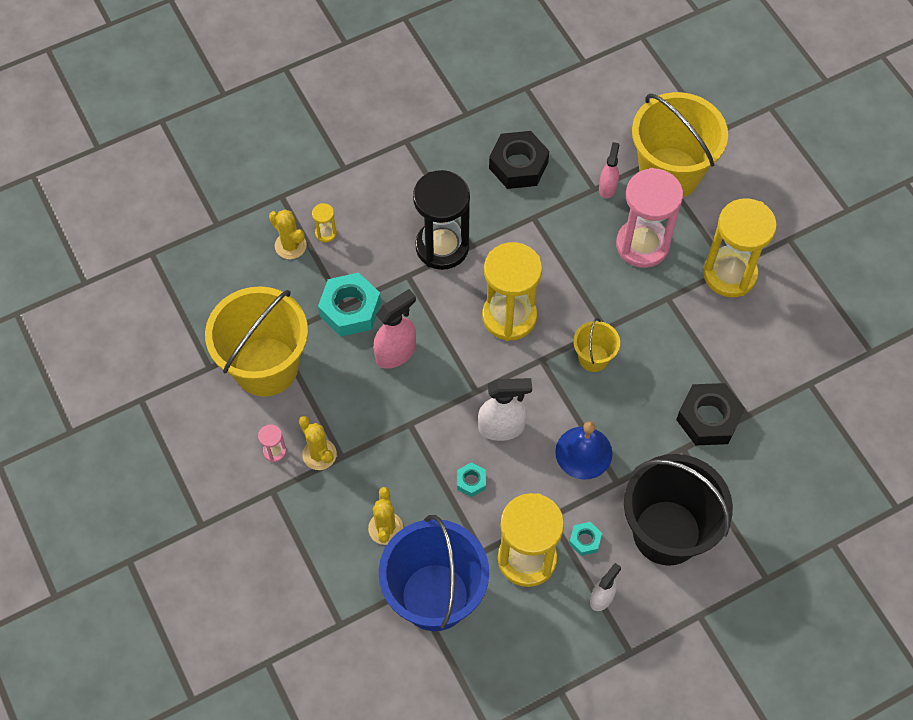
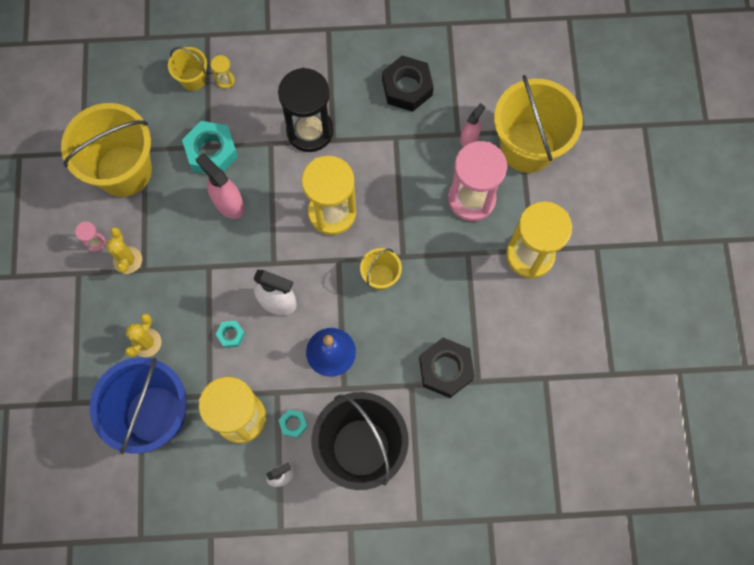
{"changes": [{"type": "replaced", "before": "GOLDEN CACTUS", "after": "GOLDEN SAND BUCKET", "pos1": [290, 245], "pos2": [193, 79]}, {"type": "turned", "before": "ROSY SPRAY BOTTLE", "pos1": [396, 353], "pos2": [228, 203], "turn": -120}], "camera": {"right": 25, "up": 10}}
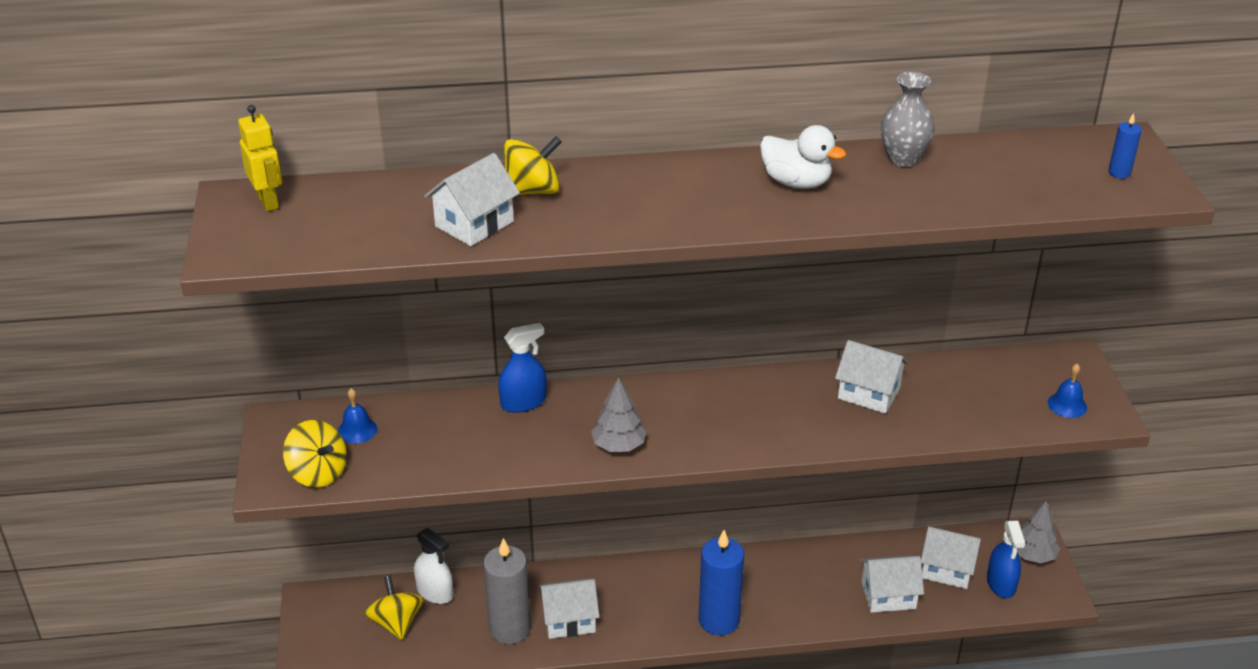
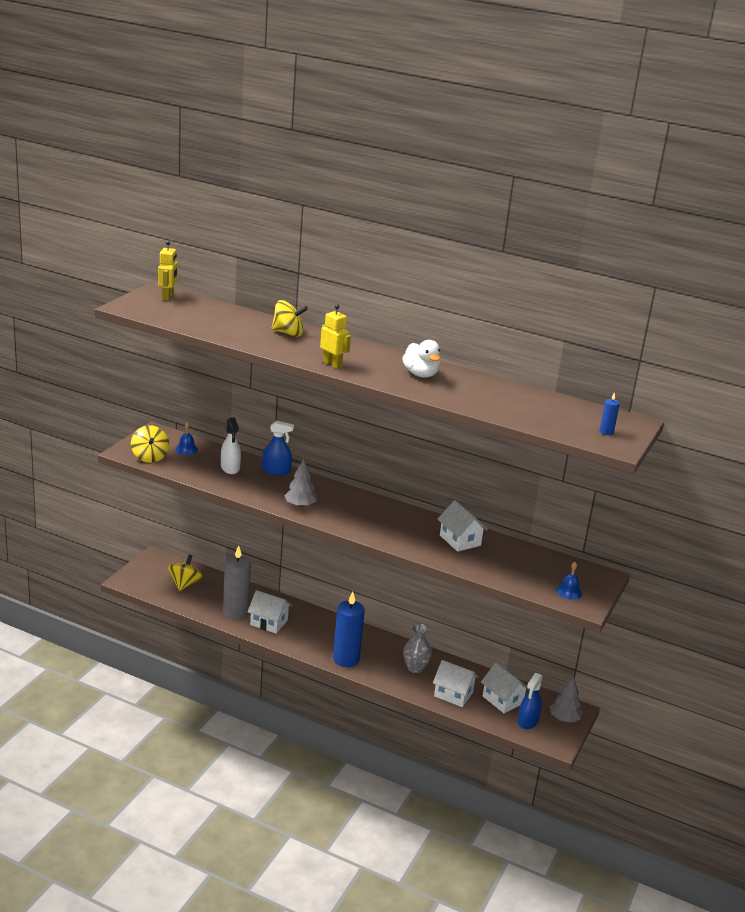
{"changes": [{"type": "moved", "before": "WHITE SPRAY BOTTLE", "pos1": [435, 592], "pos2": [230, 468]}, {"type": "removed", "before": "WHITE HOUSE", "pos1": [474, 224]}, {"type": "moved", "before": "ASH-GREY FLOWER VASE", "pos1": [903, 159], "pos2": [415, 668]}, {"type": "added", "after": "GOLDEN TOY ROBOT", "pos2": [332, 364]}], "camera": {"right": 30, "up": -10}}
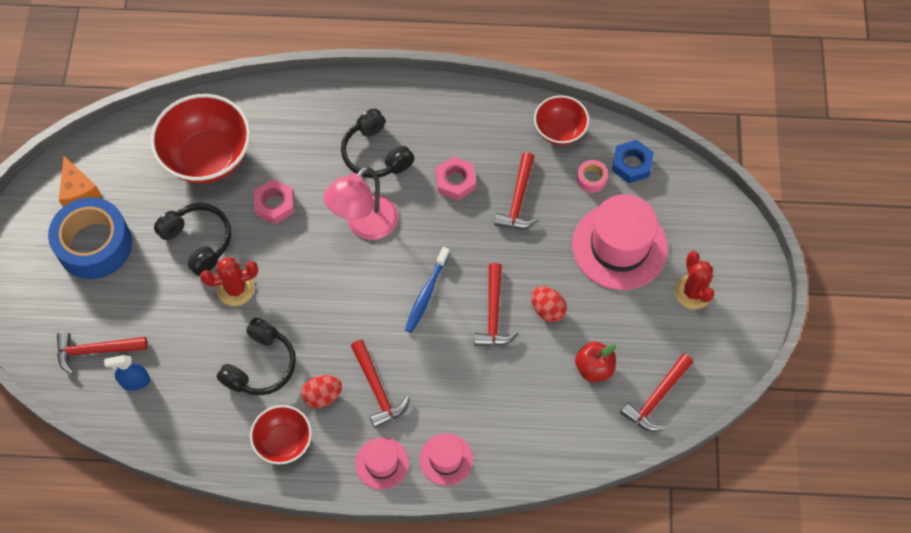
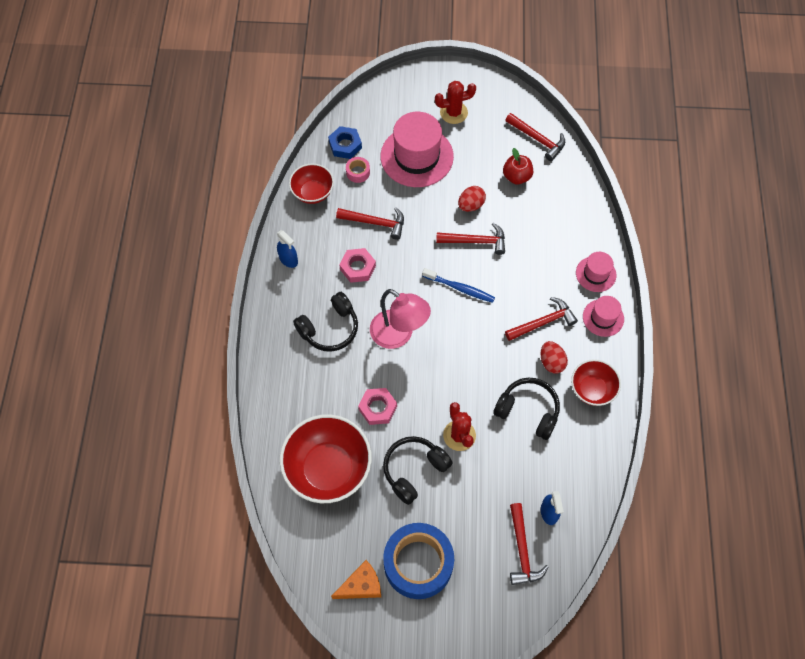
{"changes": [{"type": "added", "after": "COBALT SPRAY BOTTLE", "pos2": [288, 259]}], "camera": {"right": -90, "up": 0}}
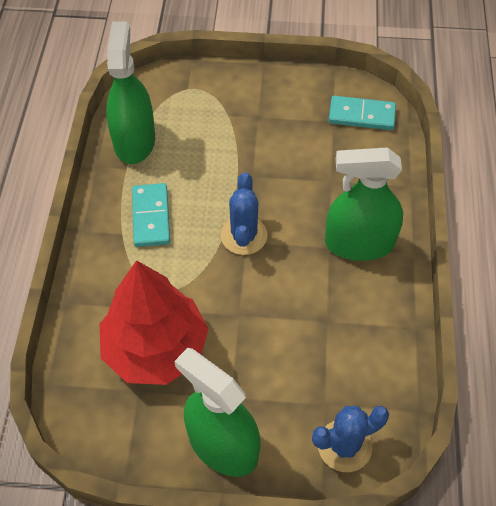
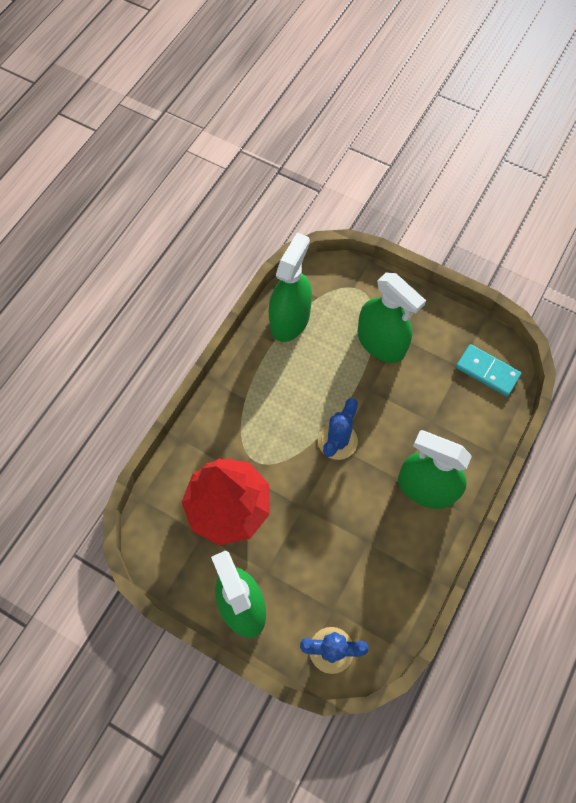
{"changes": [{"type": "removed", "before": "TURQUOISE DOMINO PIECE", "pos1": [151, 217]}, {"type": "added", "after": "LEAF-GREEN SPRAY BOTTLE", "pos2": [381, 343]}], "camera": {"right": 25, "up": 10}}
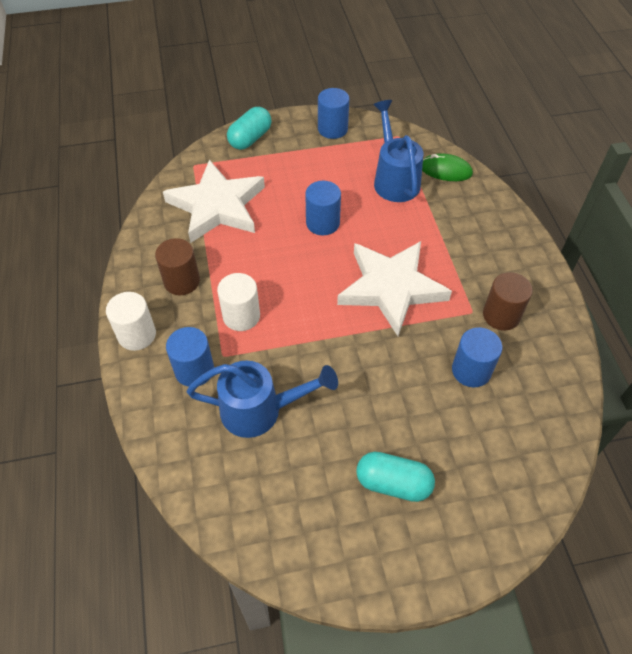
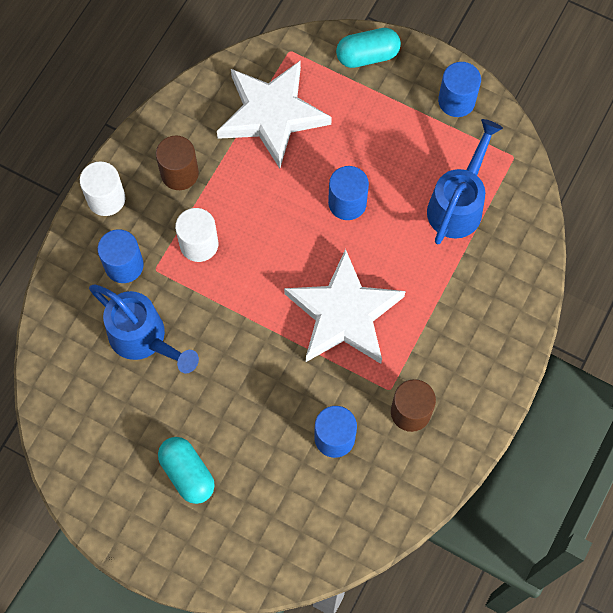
{"changes": [{"type": "removed", "before": "LEAF-GREEN COMPUTER MOUSE", "pos1": [445, 170]}], "camera": {"right": 40, "up": 15}}
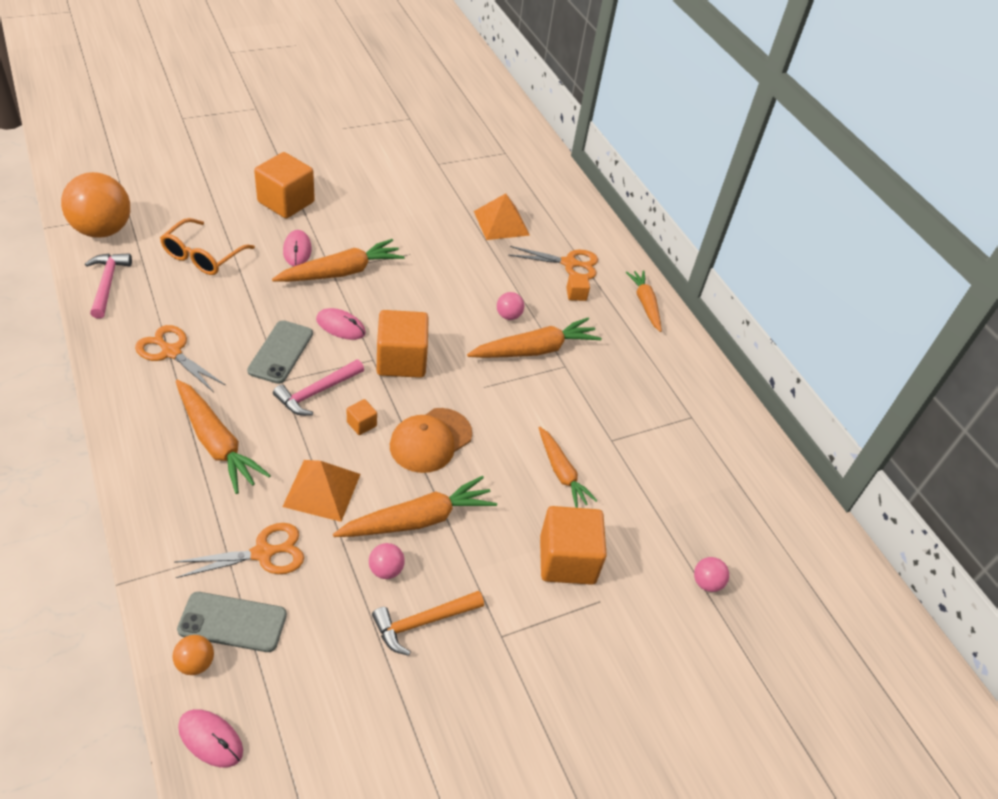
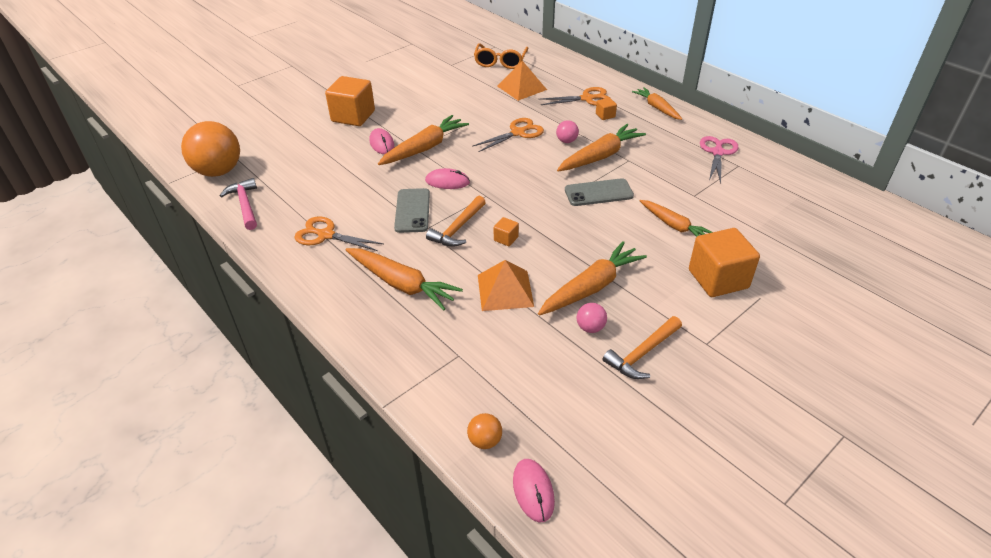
{"changes": [{"type": "moved", "before": "ORANGE-COLOURED GLASSES", "pos1": [202, 256], "pos2": [500, 62]}, {"type": "moved", "before": "ORANGE-COLOURED SHEARS", "pos1": [263, 553], "pos2": [518, 133]}, {"type": "moved", "before": "ASH-GREY SMARTPHONE", "pos1": [232, 622], "pos2": [598, 193]}, {"type": "turned", "before": "ROSY COMPUTER MOUSE", "pos1": [210, 739], "pos2": [533, 491], "turn": 60}, {"type": "recoloured", "before": "ROSY CLAW HAMMER", "after": "ORANGE-COLOURED CLAW HAMMER", "pos1": [316, 392], "pos2": [458, 228]}, {"type": "removed", "before": "ORANGE-COLOURED BLOCK", "pos1": [401, 360]}, {"type": "removed", "before": "ORANGE-COLOURED CAP", "pos1": [430, 440]}, {"type": "removed", "before": "ROSY BALL", "pos1": [706, 583]}, {"type": "added", "after": "ROSY SHEARS", "pos2": [717, 153]}], "camera": {"right": -10, "up": -5}}
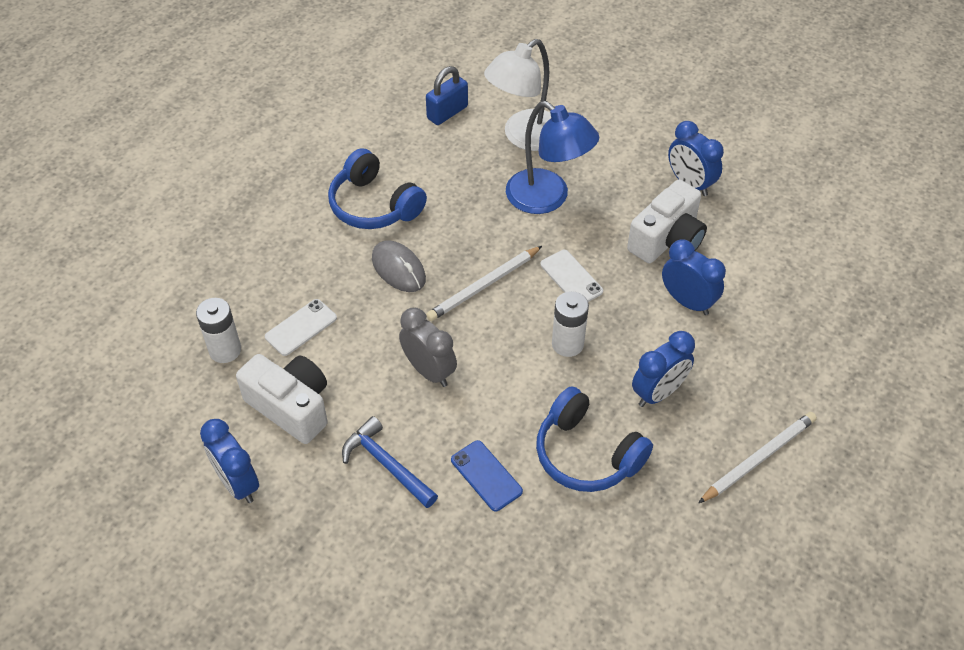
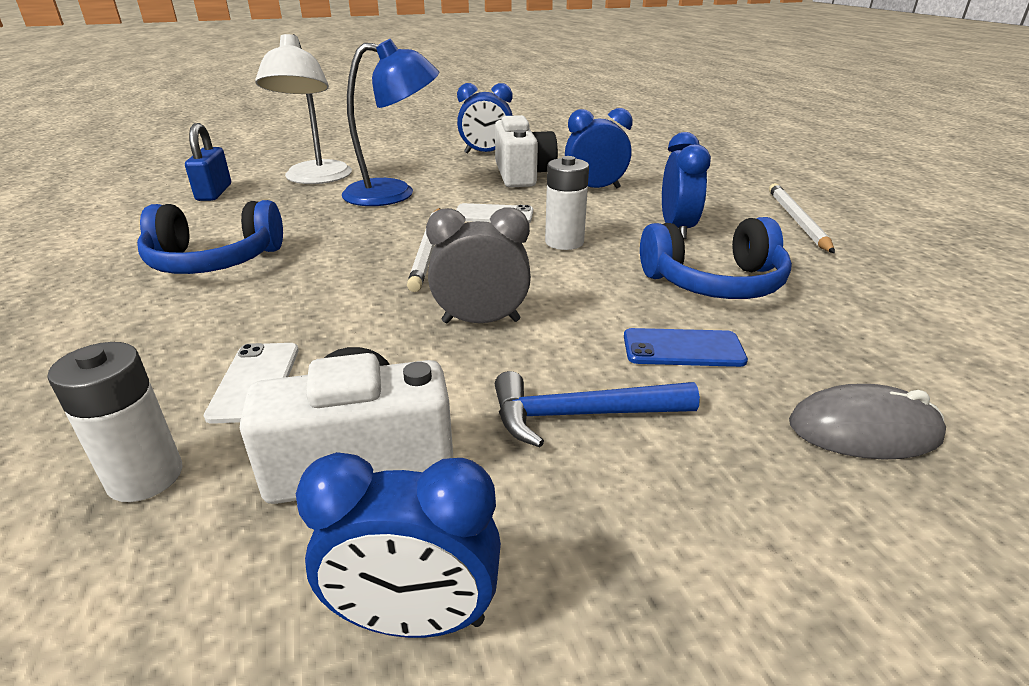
{"changes": [{"type": "moved", "before": "ASH-GREY COMPUTER MOUSE", "pos1": [398, 269], "pos2": [864, 430]}], "camera": {"right": -50, "up": -20}}
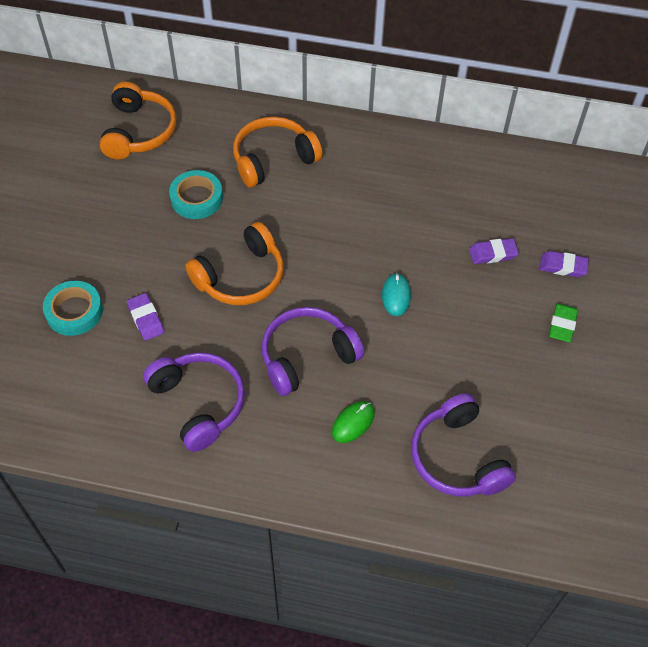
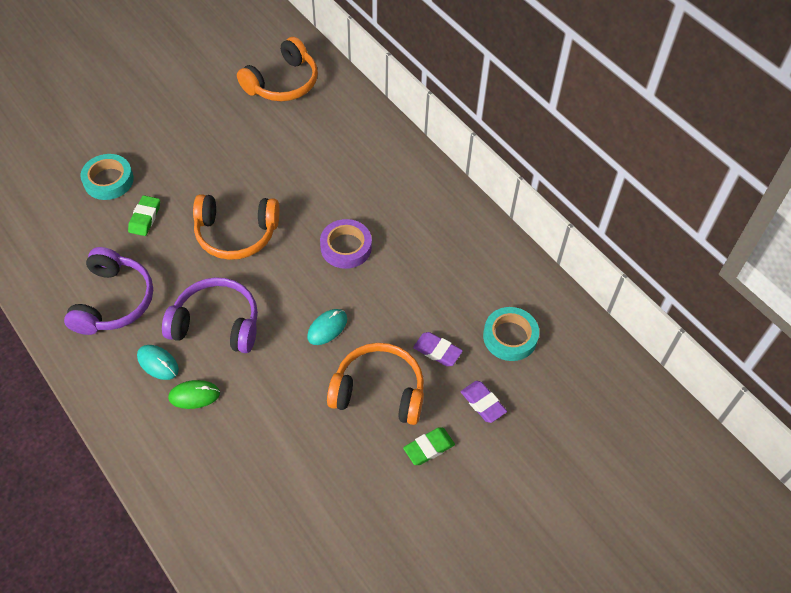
{"changes": [{"type": "recoloured", "before": "ROYAL PURPLE ERASER", "after": "LEAF-GREEN ERASER", "pos1": [146, 319], "pos2": [145, 218]}, {"type": "moved", "before": "TURQUOISE TAPE", "pos1": [196, 198], "pos2": [510, 337]}, {"type": "moved", "before": "ORANGE-COLOURED OVER-EAR HEADPHONES", "pos1": [273, 159], "pos2": [379, 391]}, {"type": "removed", "before": "ROYAL PURPLE OVER-EAR HEADPHONES", "pos1": [457, 457]}, {"type": "added", "after": "TURQUOISE COMPUTER MOUSE", "pos2": [158, 363]}, {"type": "added", "after": "ROYAL PURPLE TAPE", "pos2": [346, 247]}], "camera": {"right": 40, "up": 0}}
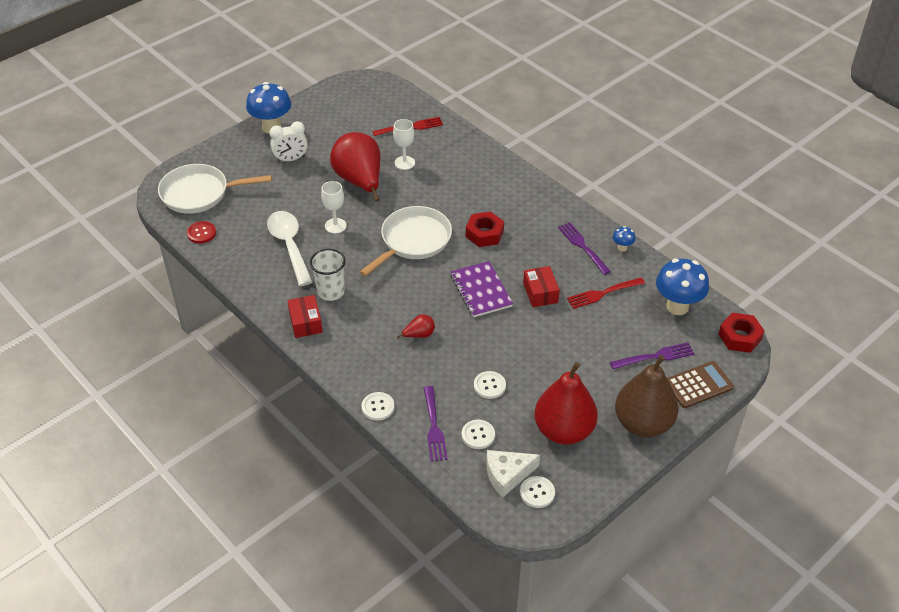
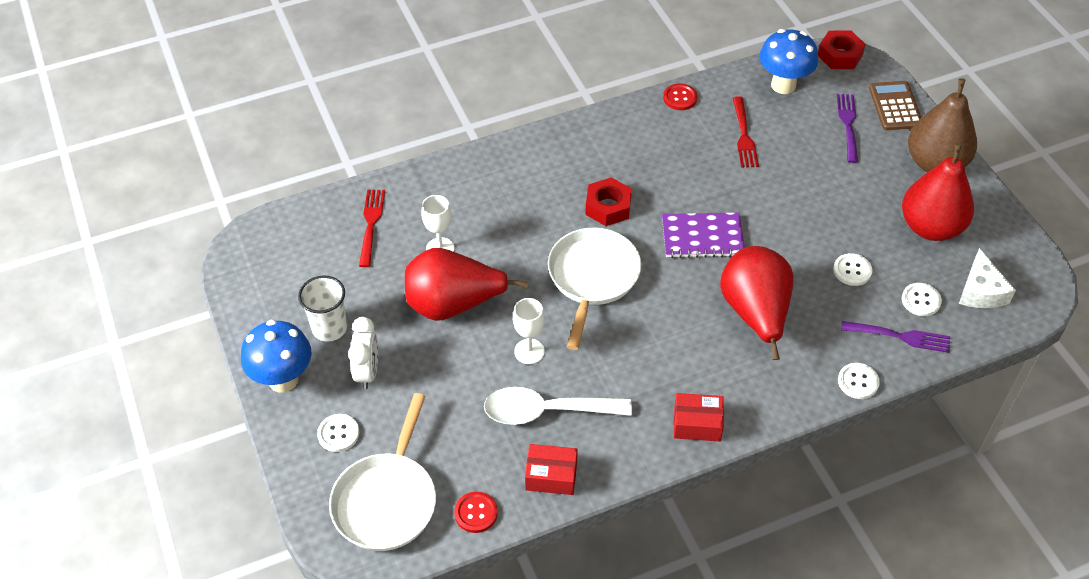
{"changes": [{"type": "moved", "before": "WHITE CUP", "pos1": [331, 292], "pos2": [329, 328]}, {"type": "turned", "before": "WHITE PAN", "pos1": [413, 241], "pos2": [592, 278], "turn": 45}, {"type": "resized", "before": "CRIMSON PEAR", "pos1": [419, 335], "pos2": [755, 313], "scale": 2.42}, {"type": "moved", "before": "WHITE SHIRT BUTTON", "pos1": [537, 493], "pos2": [338, 434]}, {"type": "moved", "before": "CRIMSON BOX", "pos1": [540, 293], "pos2": [551, 476]}, {"type": "removed", "before": "ROYAL PURPLE DINNER FORK", "pos1": [583, 247]}, {"type": "replaced", "before": "COBALT TOADSTOOL", "after": "CRIMSON SHIRT BUTTON", "pos1": [622, 248], "pos2": [680, 98]}], "camera": {"right": -70, "up": 5}}
